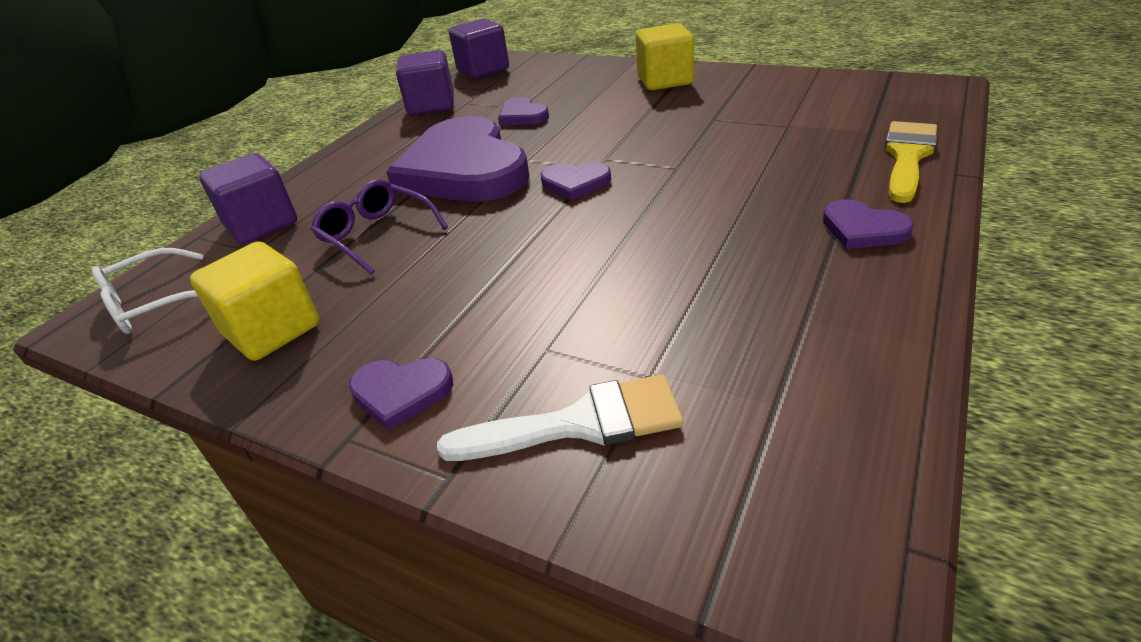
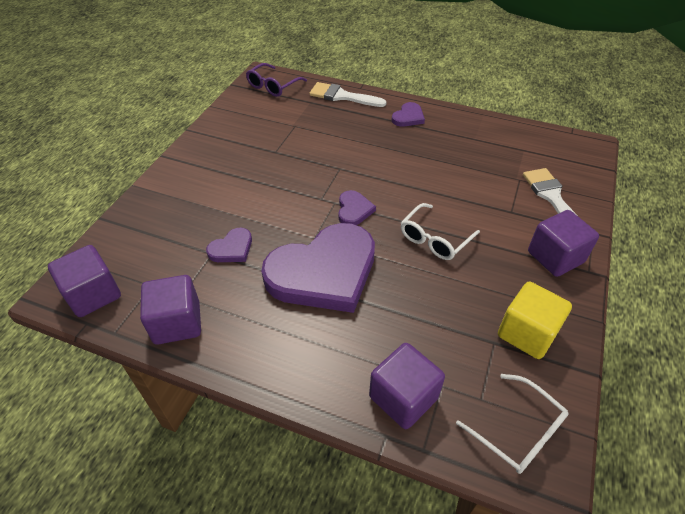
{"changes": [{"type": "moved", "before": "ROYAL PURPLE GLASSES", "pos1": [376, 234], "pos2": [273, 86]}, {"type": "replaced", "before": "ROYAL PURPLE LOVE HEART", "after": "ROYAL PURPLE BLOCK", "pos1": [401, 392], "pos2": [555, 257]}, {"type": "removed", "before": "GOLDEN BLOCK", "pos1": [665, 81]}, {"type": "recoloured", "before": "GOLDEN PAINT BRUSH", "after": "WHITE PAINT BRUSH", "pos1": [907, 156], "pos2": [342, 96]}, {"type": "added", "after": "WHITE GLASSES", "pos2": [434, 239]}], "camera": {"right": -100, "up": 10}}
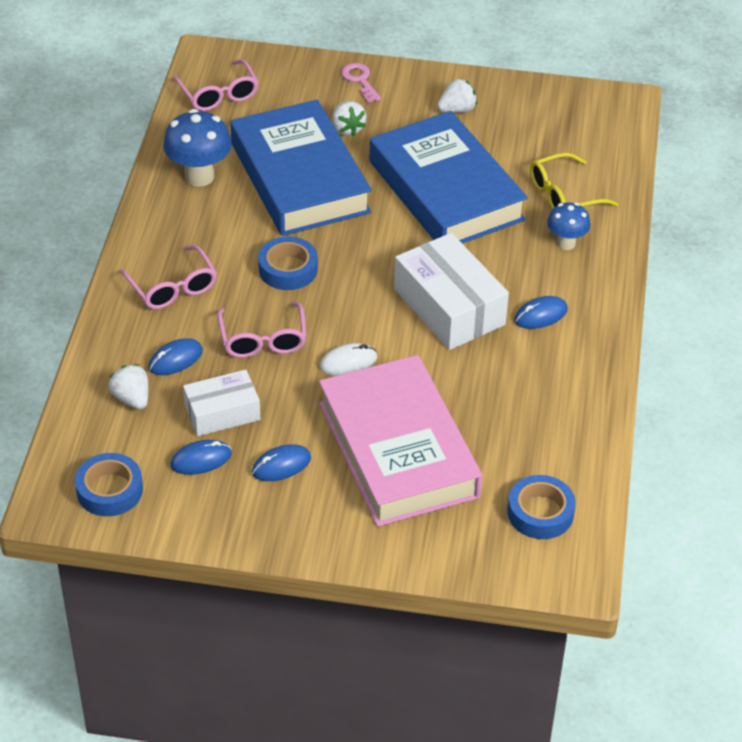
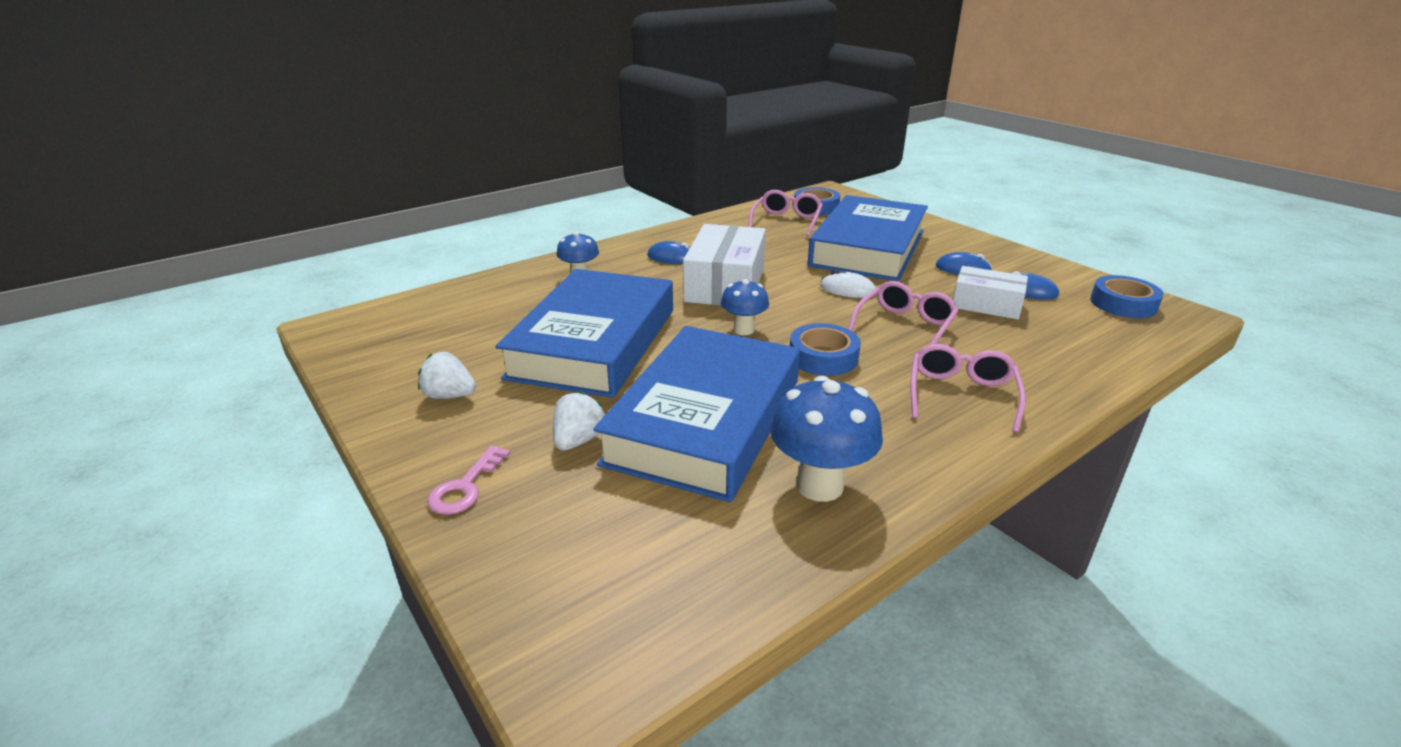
{"changes": [{"type": "removed", "before": "WHITE TOY STRAWBERRY", "pos1": [132, 399]}, {"type": "removed", "before": "COBALT COMPUTER MOUSE", "pos1": [175, 359]}, {"type": "moved", "before": "ROSY GLASSES", "pos1": [219, 94], "pos2": [786, 221]}, {"type": "recoloured", "before": "ROSY BOOK", "after": "COBALT BOOK", "pos1": [398, 450], "pos2": [868, 248]}, {"type": "removed", "before": "GOLDEN GLASSES", "pos1": [563, 195]}, {"type": "added", "after": "COBALT TOADSTOOL", "pos2": [743, 330]}], "camera": {"right": -135, "up": -15}}
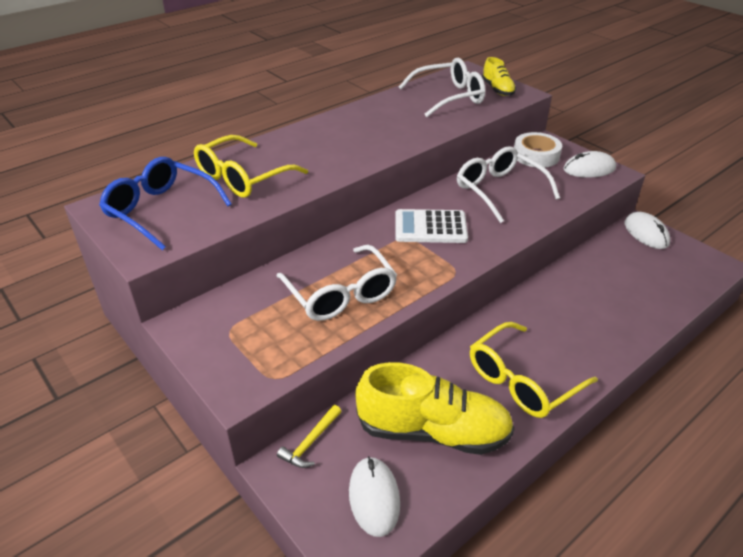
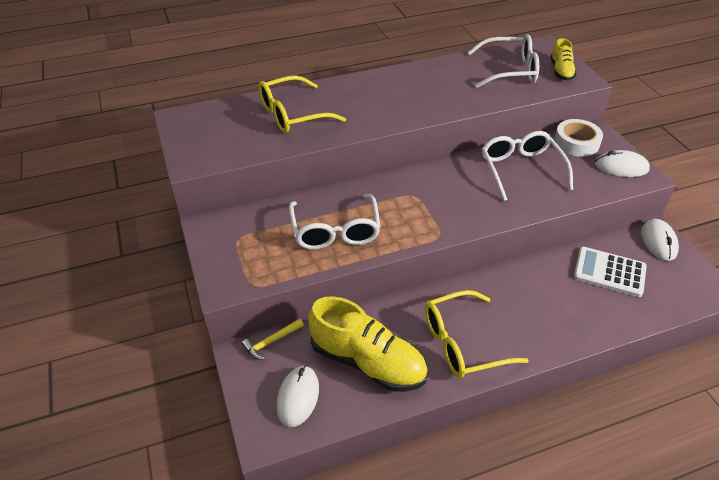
{"changes": [{"type": "removed", "before": "COBALT GLASSES", "pos1": [161, 210]}, {"type": "moved", "before": "WHITE ADDING MACHINE", "pos1": [430, 227], "pos2": [609, 272]}], "camera": {"right": 20, "up": 5}}
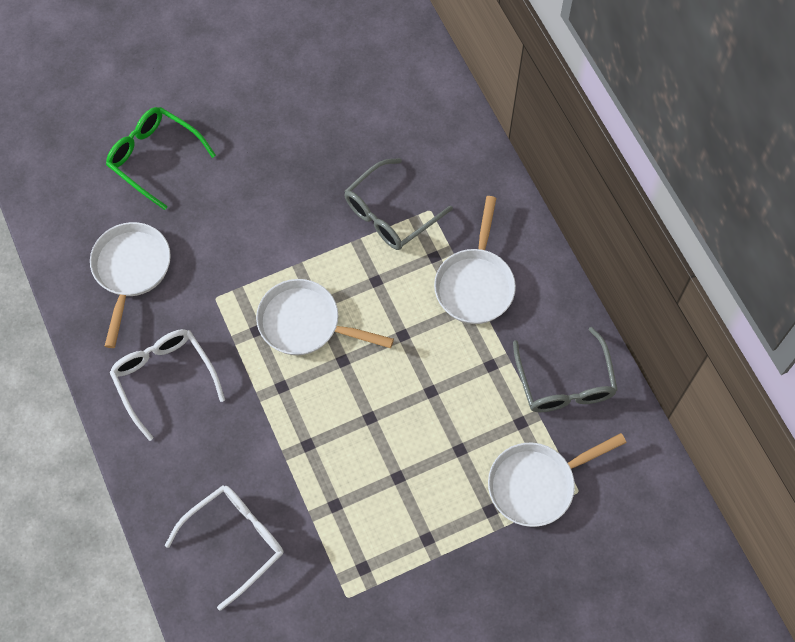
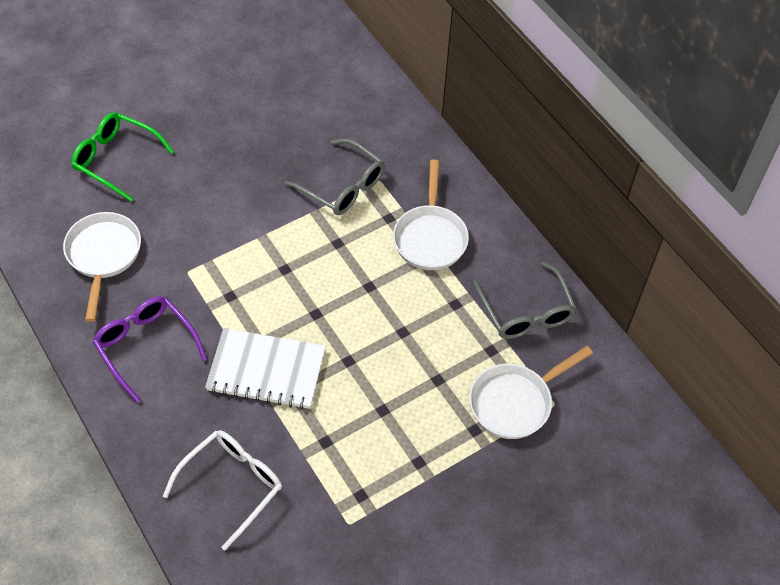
{"changes": [{"type": "recoloured", "before": "WHITE GLASSES", "after": "ROYAL PURPLE GLASSES", "pos1": [164, 378], "pos2": [146, 346]}, {"type": "removed", "before": "WHITE PAN", "pos1": [305, 323]}, {"type": "turned", "before": "ASH-GREY GLASSES", "pos1": [390, 214], "pos2": [343, 186], "turn": -90}, {"type": "added", "after": "WHITE NOTEPAD", "pos2": [266, 370]}], "camera": {"right": -10, "up": -10}}
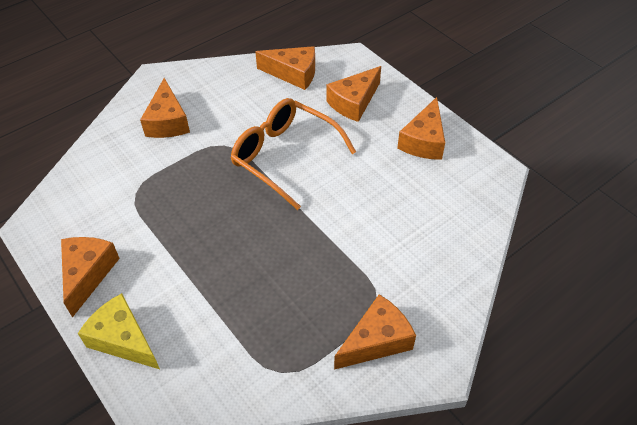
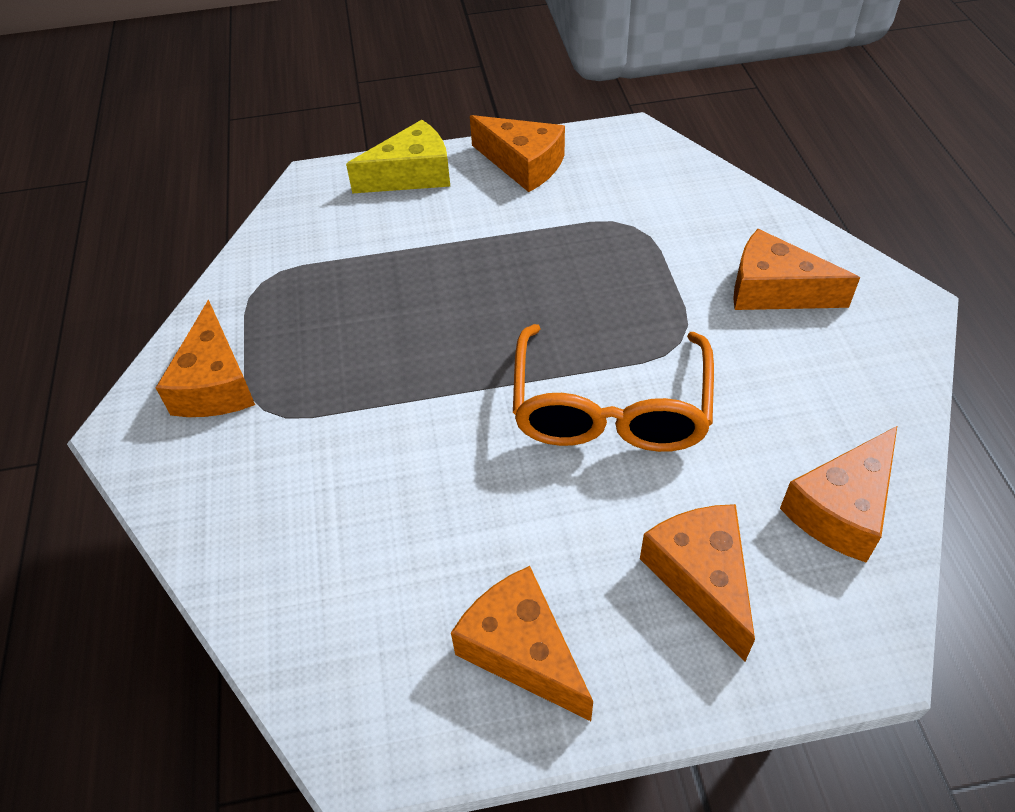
{"changes": [{"type": "turned", "before": "ORANGE-COLOURED GLASSES", "pos1": [284, 156], "pos2": [610, 409], "turn": 120}], "camera": {"right": 120, "up": 0}}
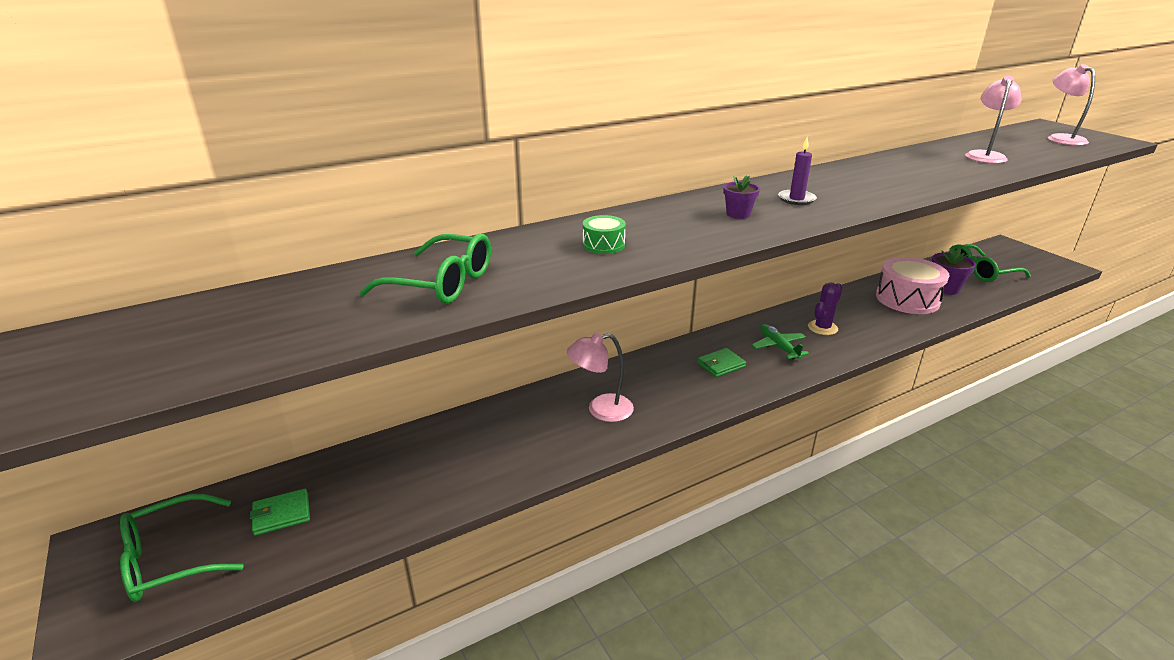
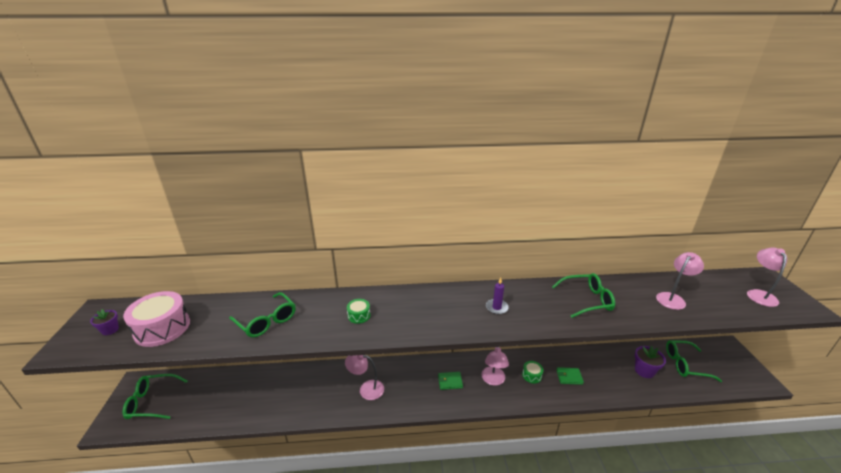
{"changes": [{"type": "moved", "before": "LEAF-GREEN WALLET", "pos1": [281, 514], "pos2": [569, 377]}, {"type": "moved", "before": "ROYAL PURPLE FLOWER POT", "pos1": [738, 214], "pos2": [110, 330]}, {"type": "replaced", "before": "LEAF-GREEN TOY PLANE", "after": "ROSY DESK LAMP", "pos1": [778, 347], "pos2": [493, 380]}, {"type": "replaced", "before": "ROYAL PURPLE CACTUS", "after": "LEAF-GREEN SNARE DRUM", "pos1": [822, 328], "pos2": [532, 375]}, {"type": "moved", "before": "ROSY SNARE DRUM", "pos1": [907, 299], "pos2": [162, 328]}, {"type": "added", "after": "LEAF-GREEN GLASSES", "pos2": [586, 300]}], "camera": {"right": 25, "up": 0}}
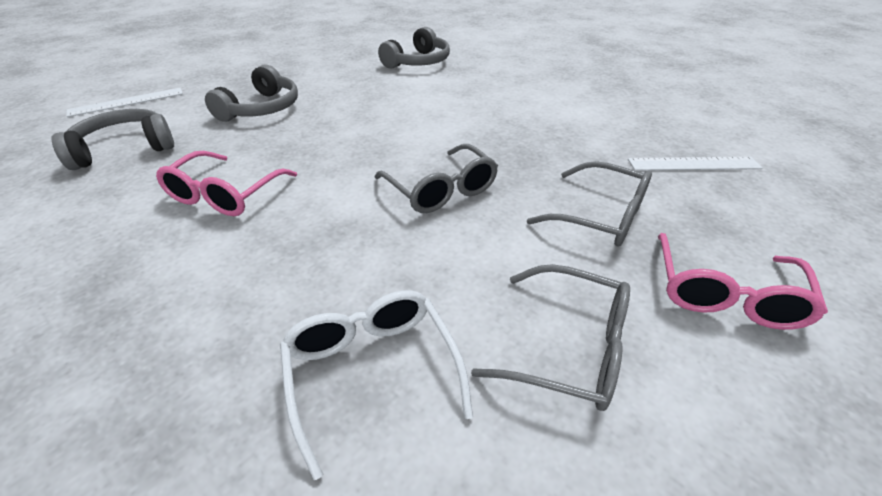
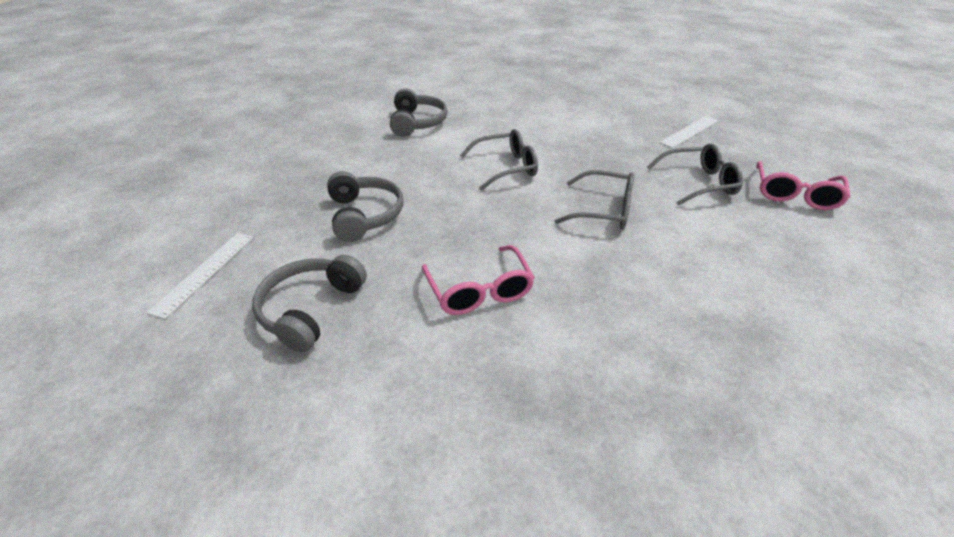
{"changes": [{"type": "removed", "before": "WHITE GLASSES", "pos1": [372, 371]}, {"type": "moved", "before": "ASH-GREY GLASSES", "pos1": [569, 348], "pos2": [506, 167]}, {"type": "turned", "before": "ROSY GLASSES", "pos1": [724, 294], "pos2": [795, 195], "turn": 45}], "camera": {"right": -40, "up": 0}}
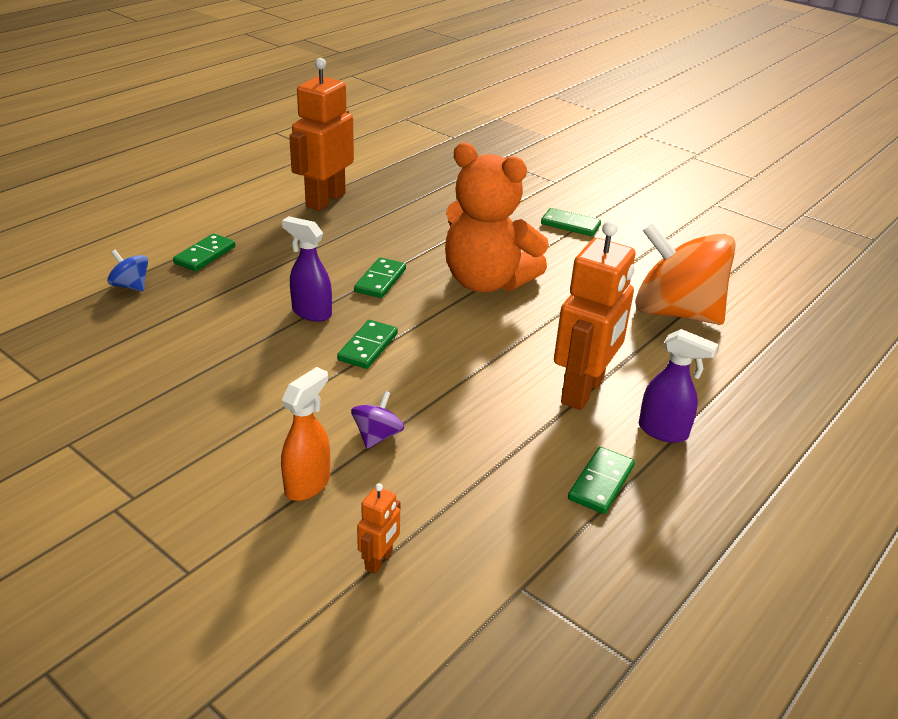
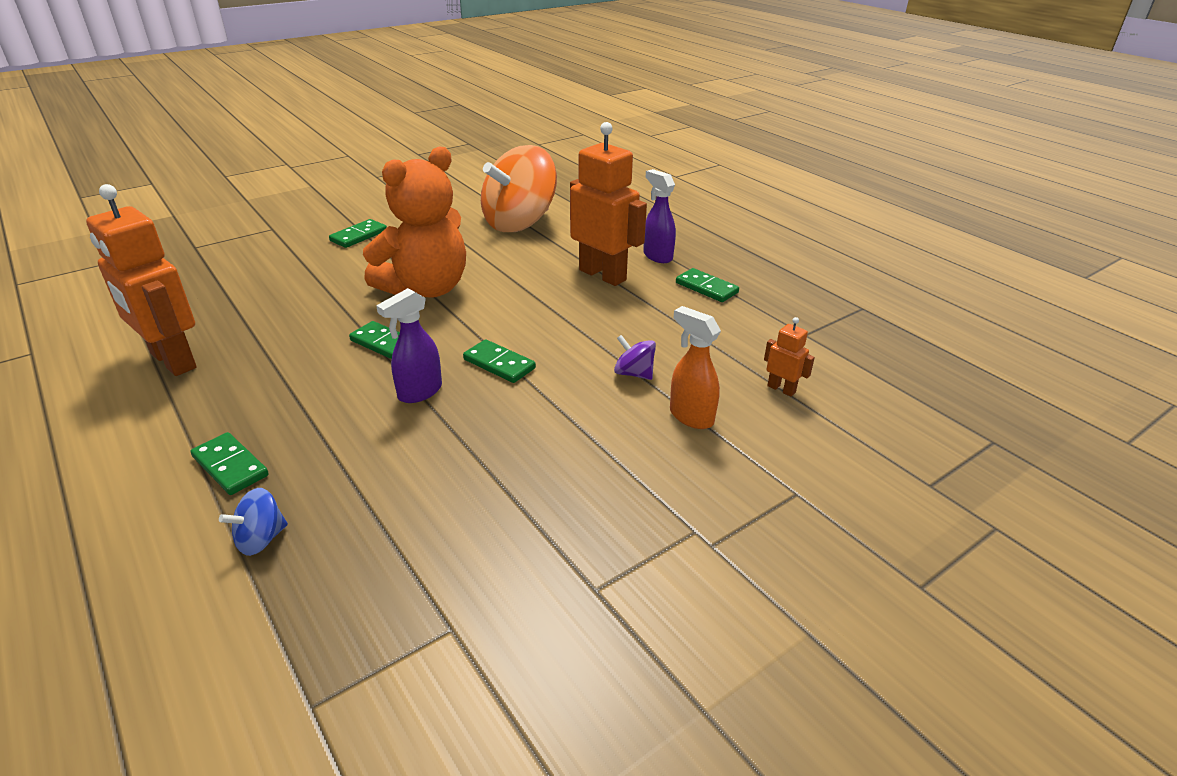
{"changes": [{"type": "turned", "before": "ROYAL PURPLE SPRAY BOTTLE", "pos1": [663, 431], "pos2": [657, 256], "turn": -75}], "camera": {"right": -75, "up": 0}}
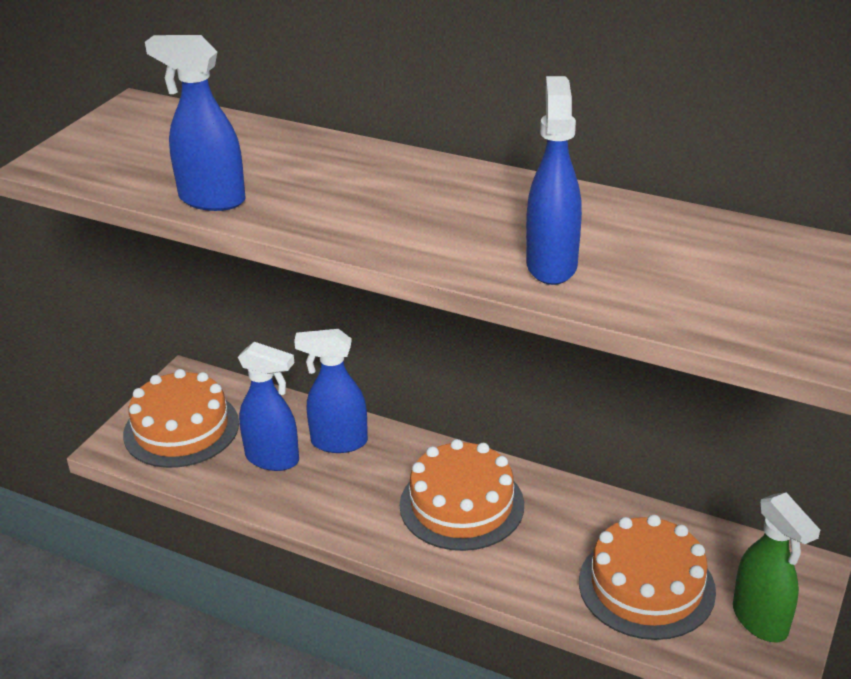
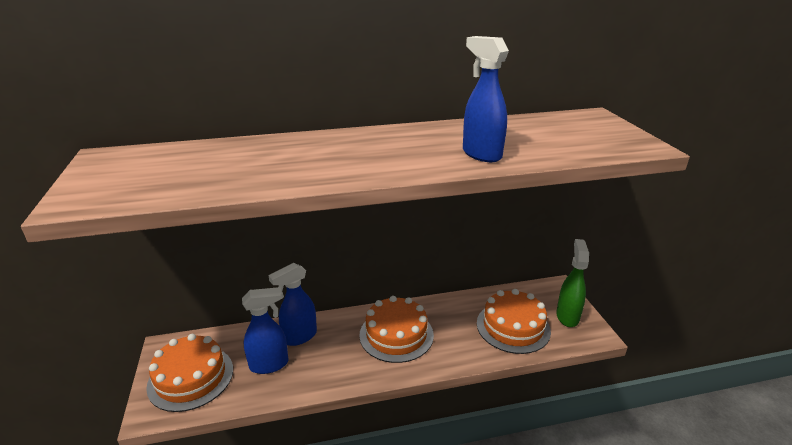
{"changes": [{"type": "removed", "before": "COBALT SPRAY BOTTLE", "pos1": [211, 200]}, {"type": "turned", "before": "LEAF-GREEN SPRAY BOTTLE", "pos1": [760, 620], "pos2": [567, 316], "turn": -105}], "camera": {"right": -40, "up": -5}}
